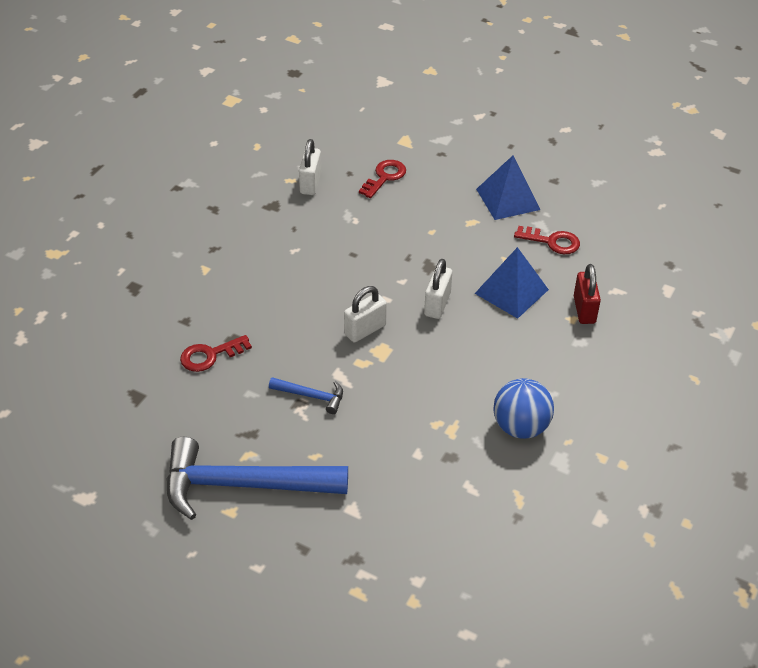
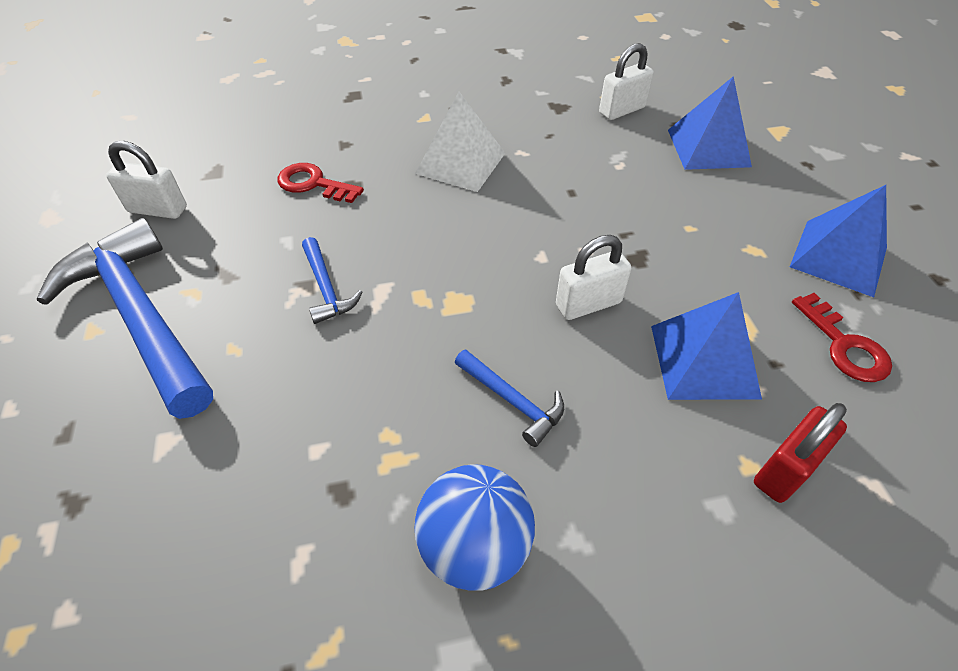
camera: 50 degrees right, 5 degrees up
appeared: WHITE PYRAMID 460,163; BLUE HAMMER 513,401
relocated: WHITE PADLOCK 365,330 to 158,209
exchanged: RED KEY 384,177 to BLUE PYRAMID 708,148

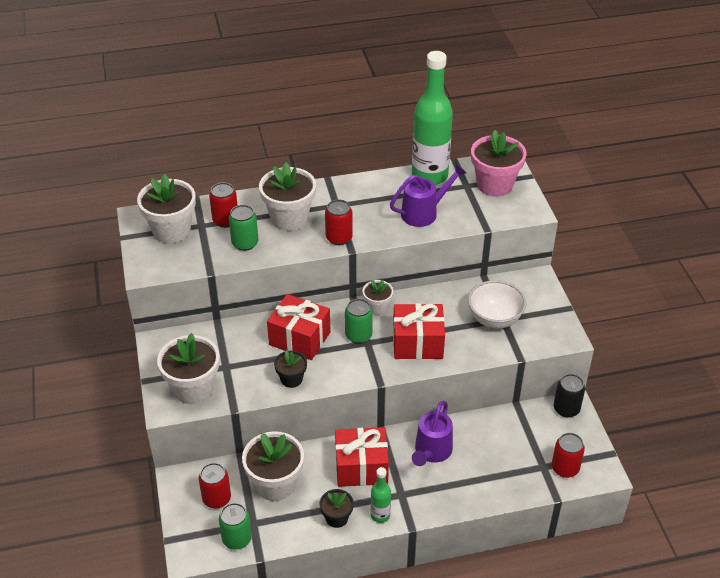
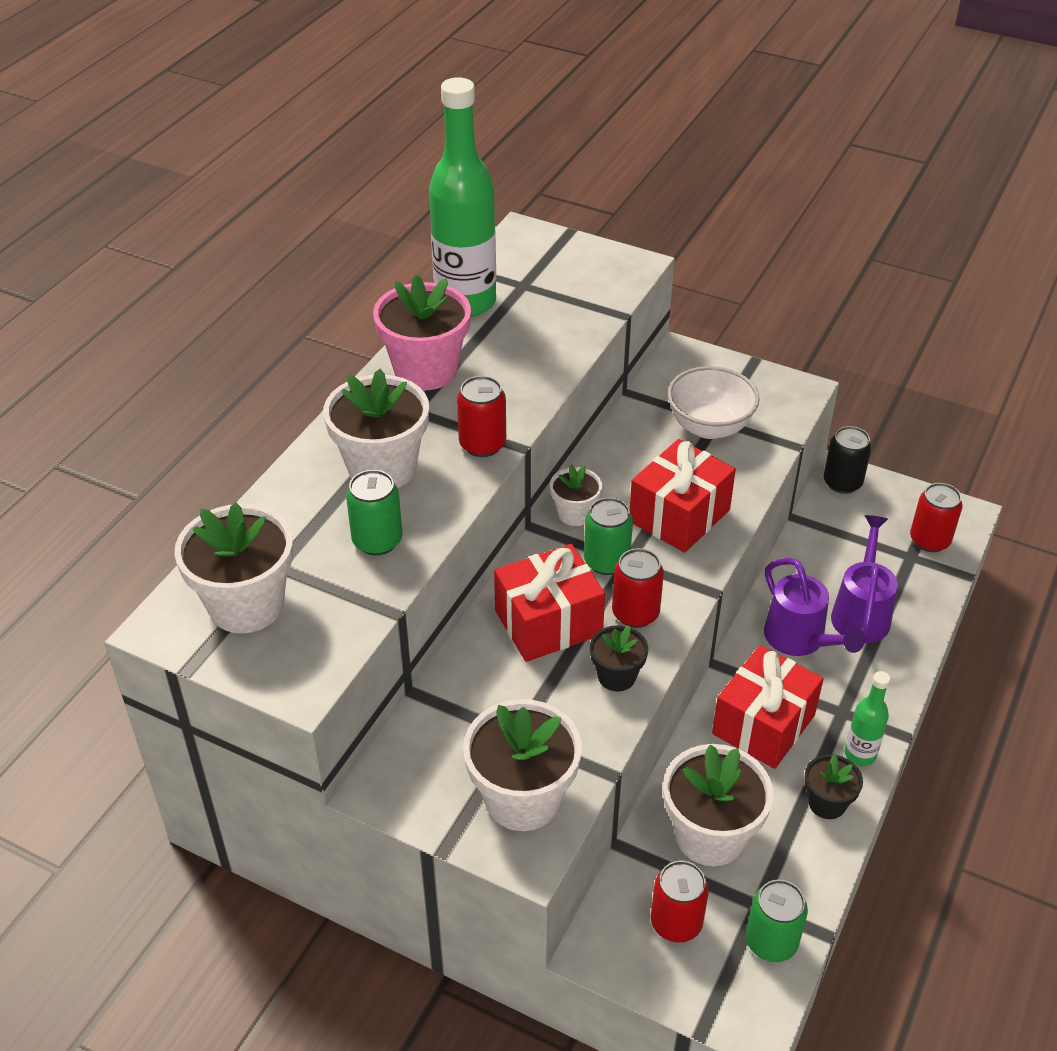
camera: 50 degrees left, 0 degrees up
relocated: RED CAN 225,220 to 635,613; PURPLE WATERING CAN 424,212 to 861,612; PINK FLOWER POT 494,185 to 426,370

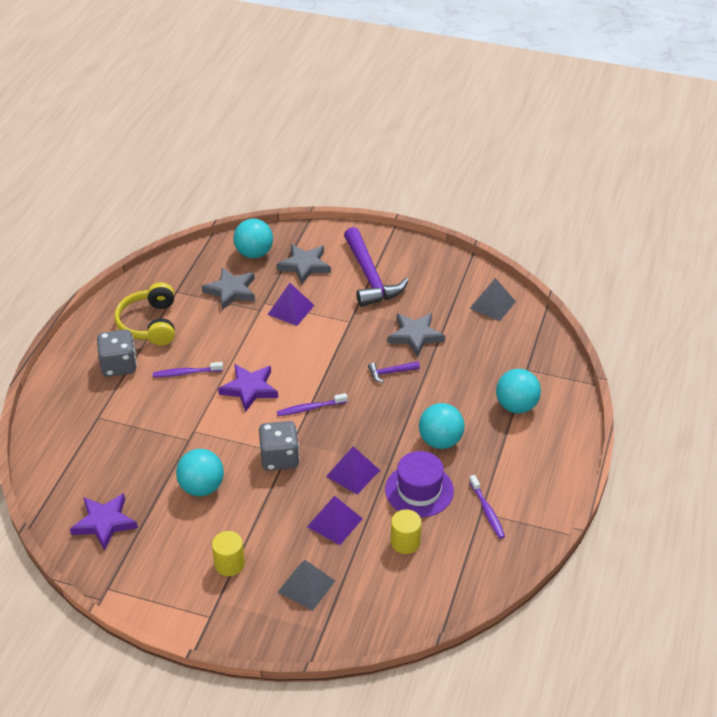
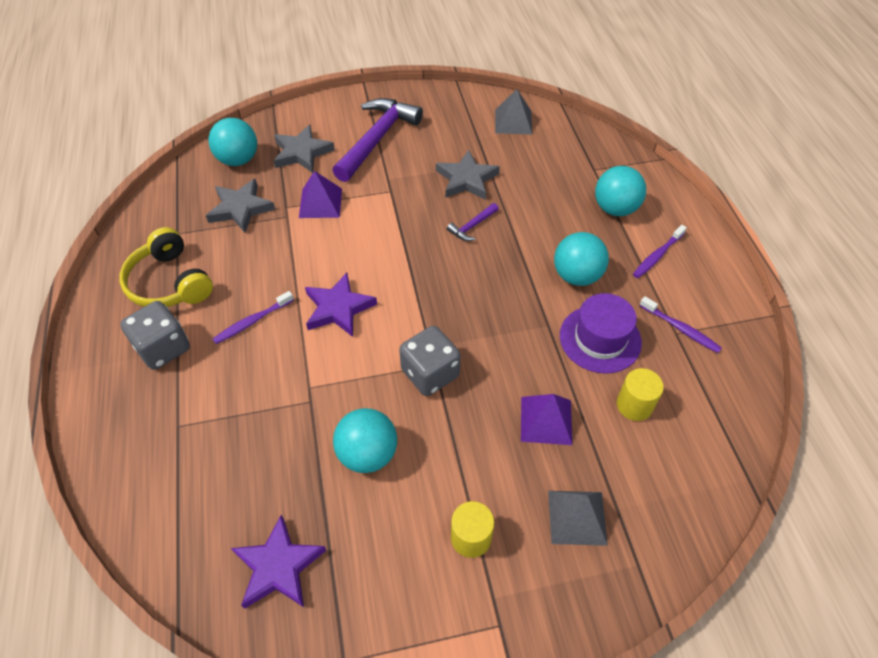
camera: 30 degrees left, 10 degrees up
missing: PURPLE PYRAMID 353,473
relocated: PURPLE TOOTHBRUSH 310,408 to 657,256
spun: PURPLE HAMMER 370,277 = 377,139 105 degrees counterclockwise

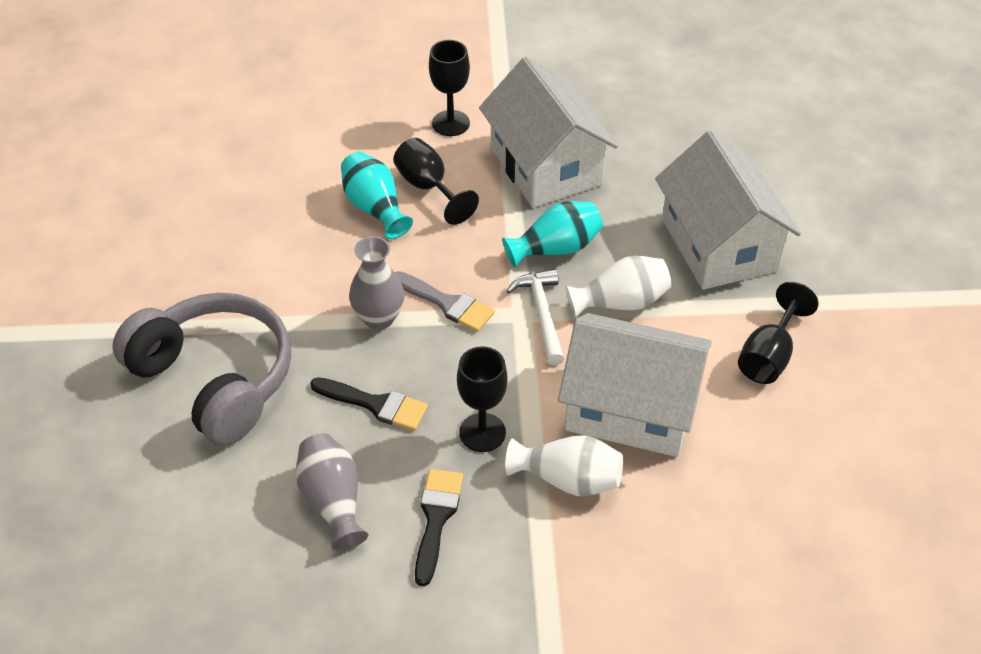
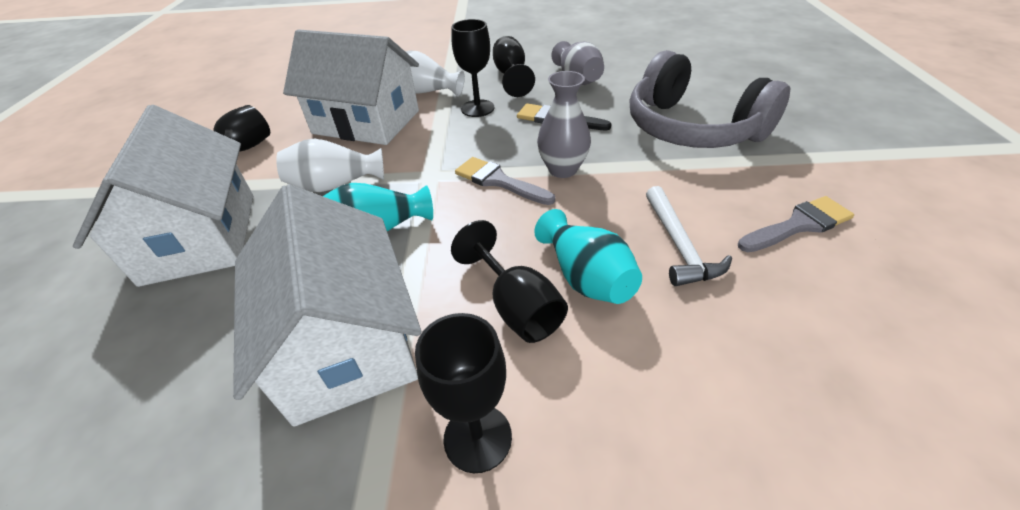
camera: 175 degrees left, 5 degrees down
appeared: GREY BRUSH 798,225
relocated: WHITE HAMMER 542,314 to 678,245
exchanged: BLACK BRUSH 436,518 to BLACK GOBLET 511,76

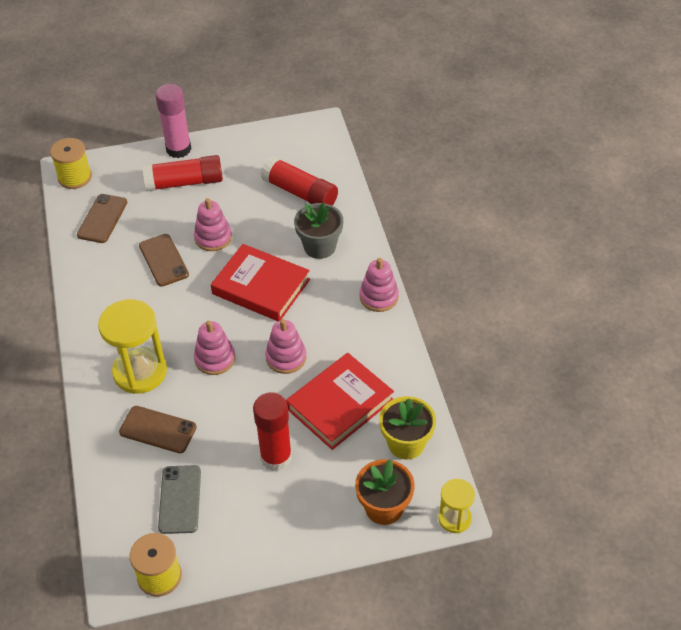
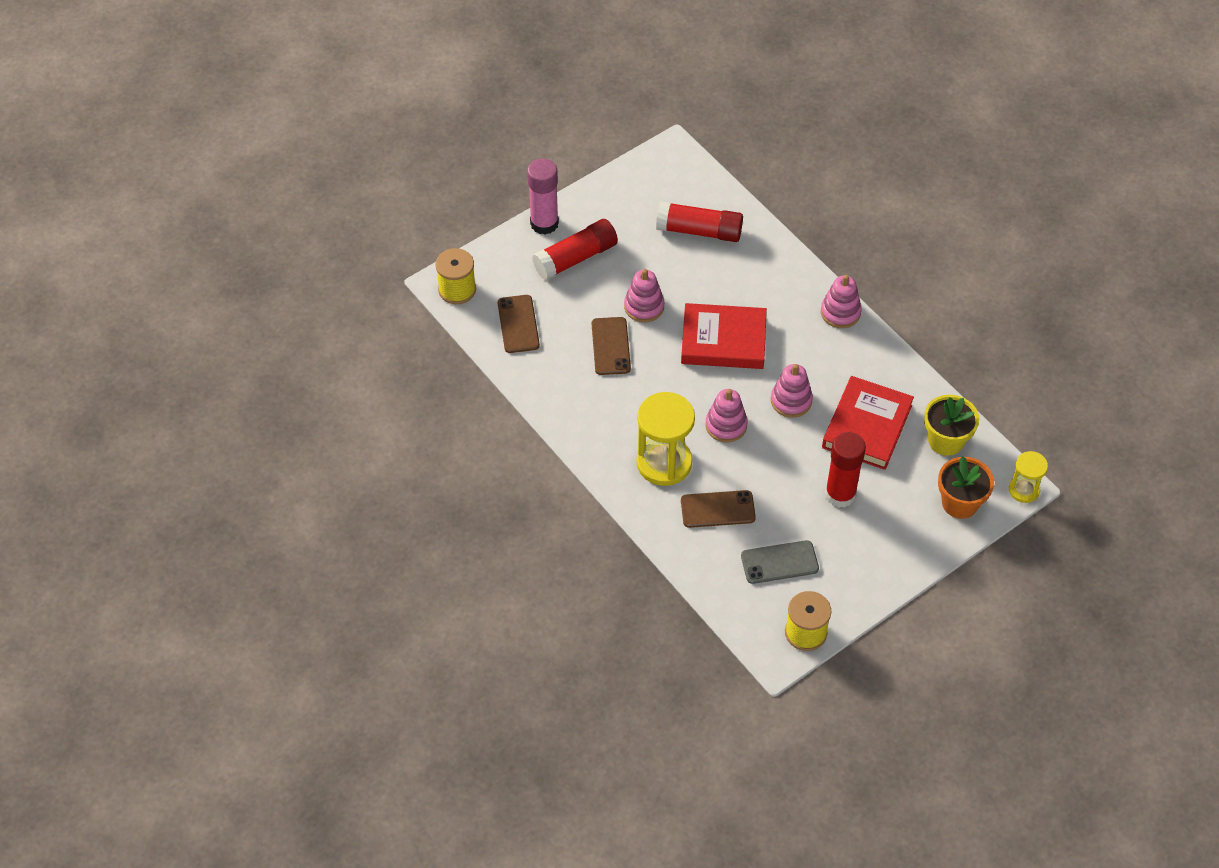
camera: 25 degrees left, 5 degrees up
missing: GREY FLOWER POT 320,246
spun: BROWN PHONE 163,260 = 610,346 45 degrees clockwise; GREY PHONE 180,499 = 779,562 75 degrees counterclockwise

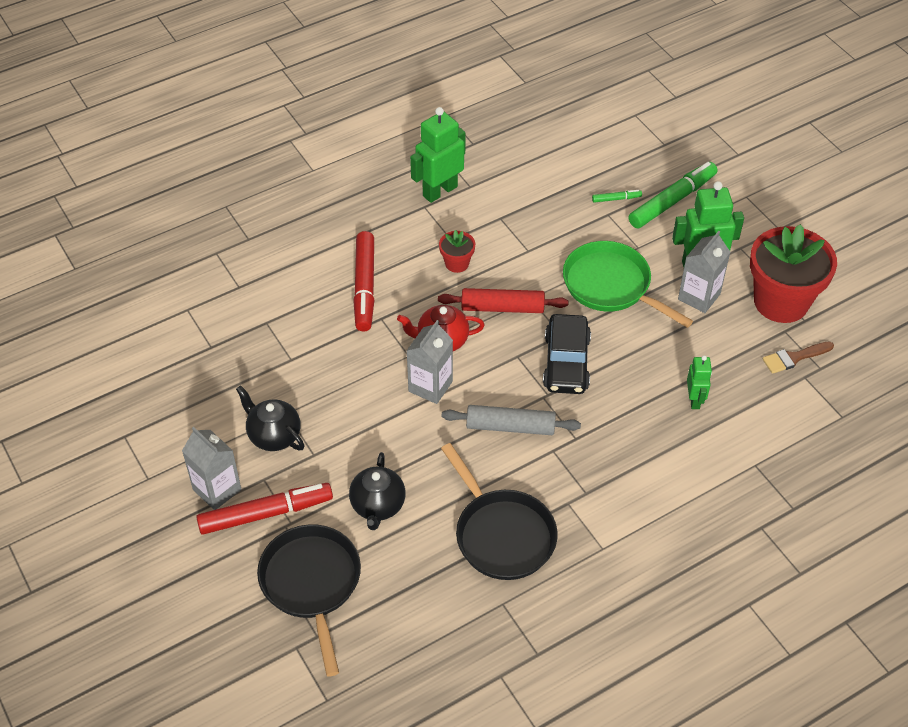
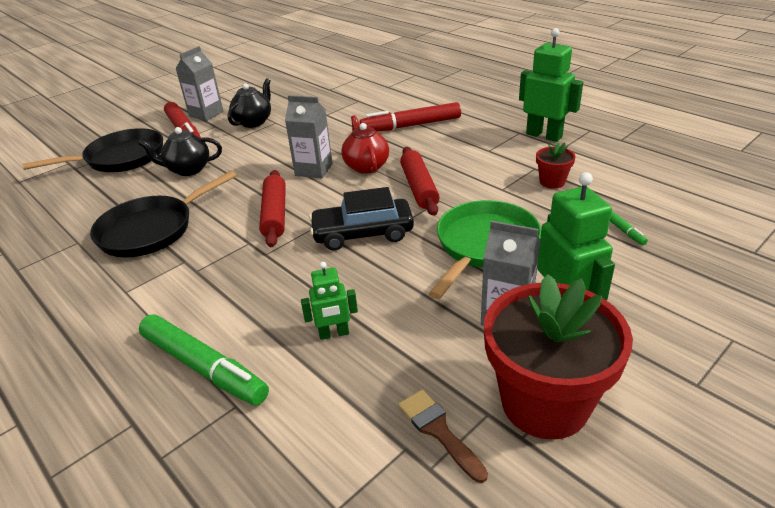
camera: 80 degrees right, 15 degrees down
relocated: RED FLOWER POT 457,263 to 552,182; GREEN MARKER 672,201 to 204,367
colour: GREY ROLLING PIN 510,426 to RED ROLLING PIN 275,215

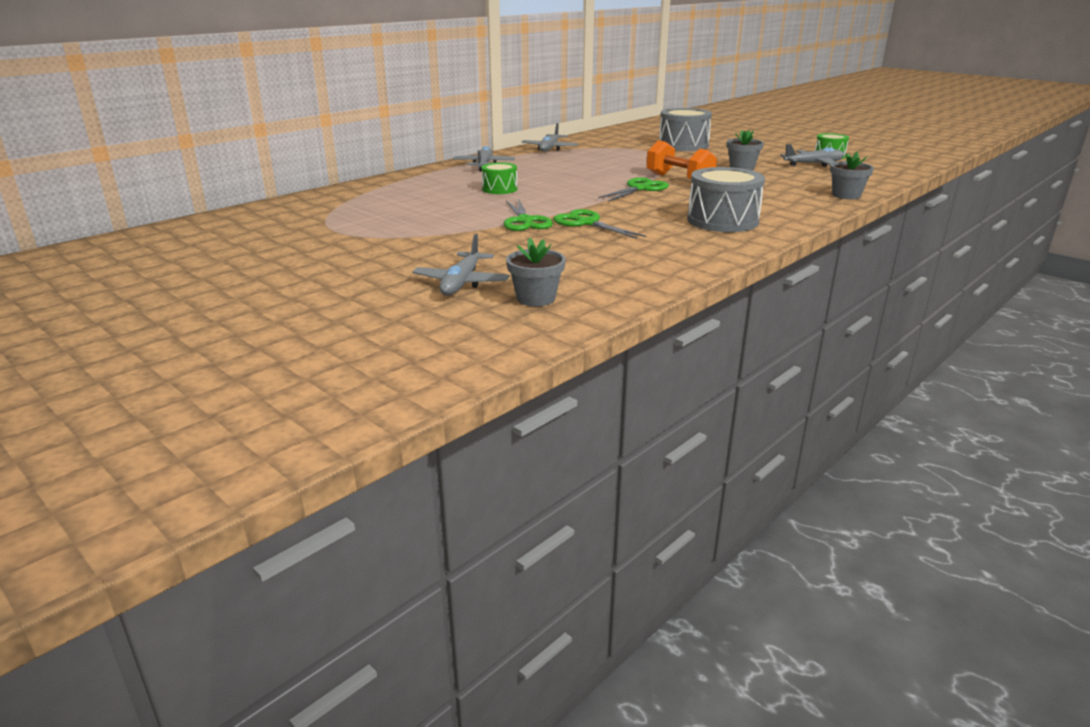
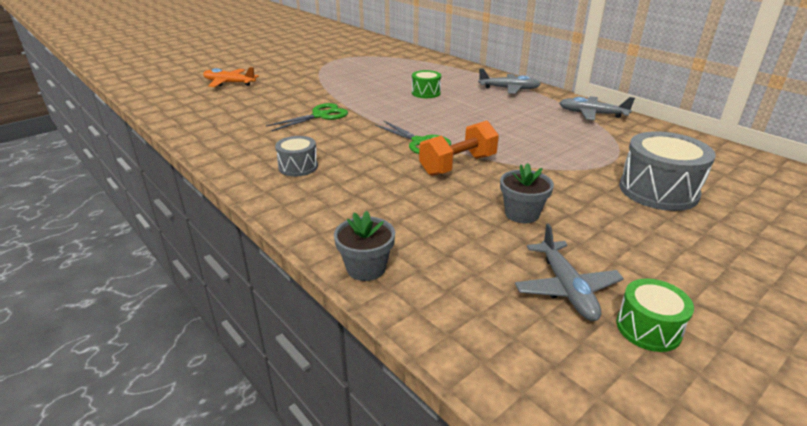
camera: 95 degrees right, 5 degrees up
missing: GREEN SCISSORS 525,221; GREY FLOWER POT 536,298
colour: GREY PLANE 462,283 to ORANGE PLANE 229,83
size: GREY DRUM 722,221 = 298,167 x0.57

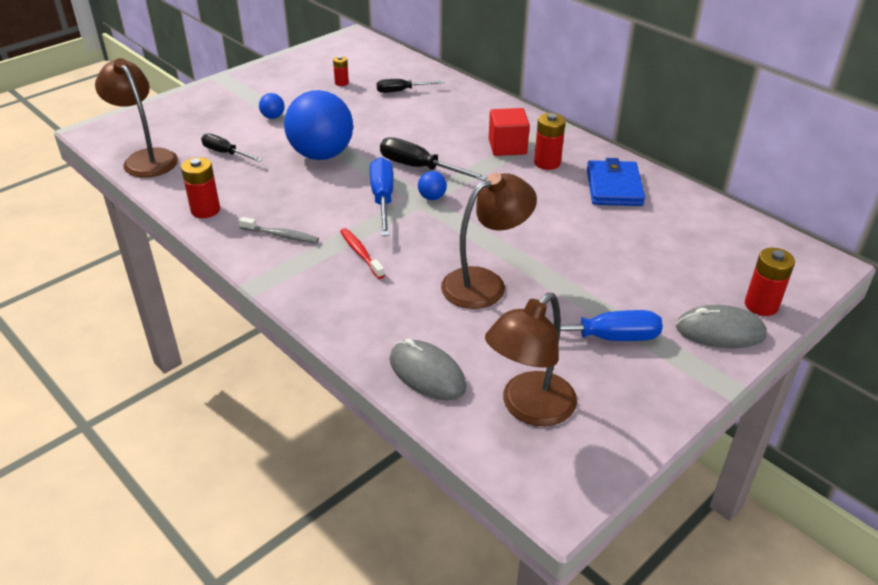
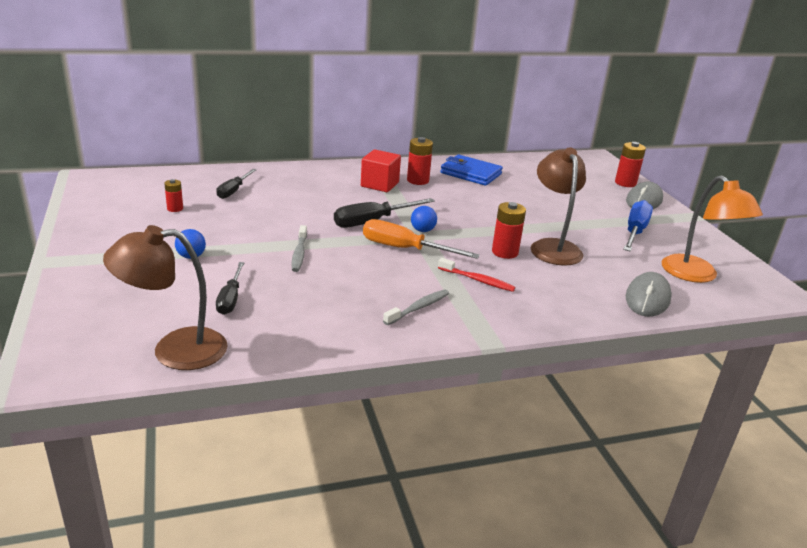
camera: 65 degrees left, 10 degrees down
relocated: RED BATTERY 205,210 to 505,252
exchanged: BLUE BALL 321,155 to GREY TOOTHBRUSH 299,253
colour: BLUE SCREWDRIVER 382,199 to ORANGE SCREWDRIVER 404,249; BROWN LAMP 529,408 to ORANGE LAMP 696,275
spun: BLACK SCREWDRIVER 225,153 = 230,299 60 degrees counterclockwise; RED TOOTHBRUSH 360,253 = 477,280 150 degrees counterclockwise; GREY MOUSE 427,373 = 647,298 45 degrees counterclockwise

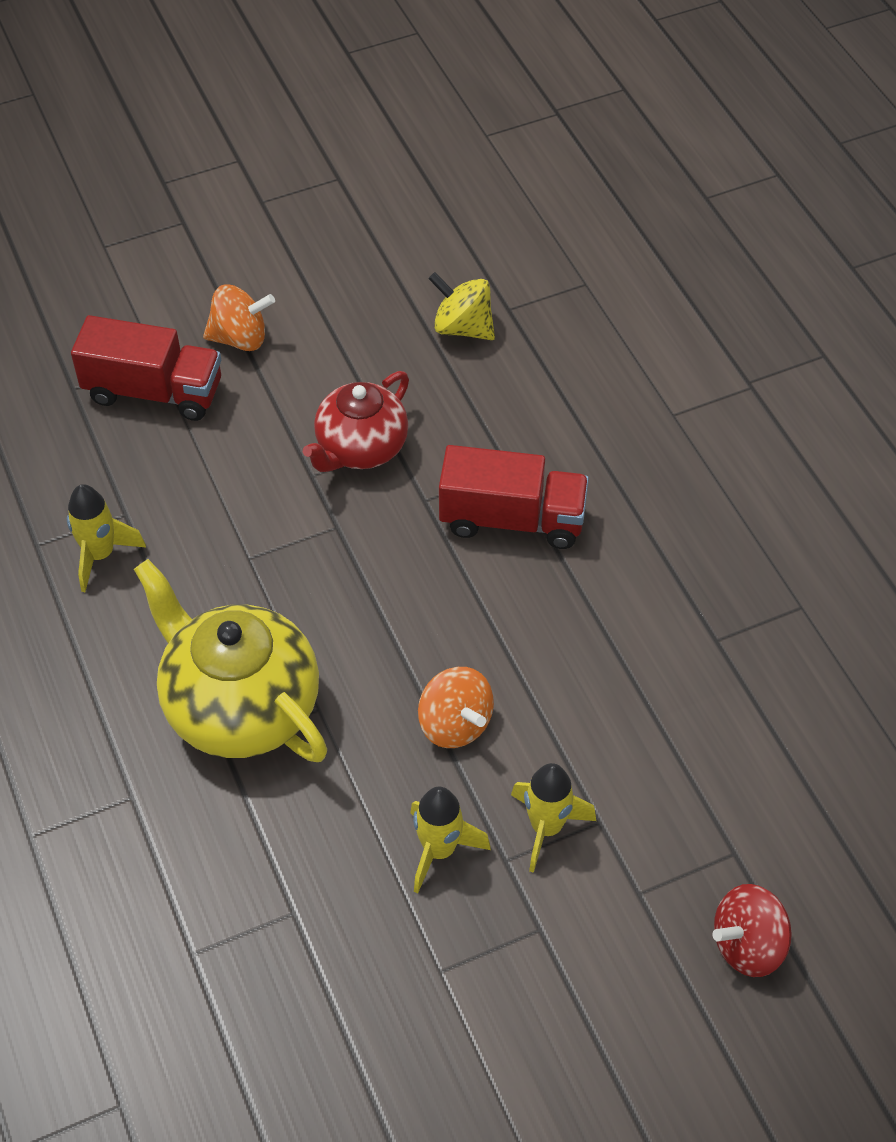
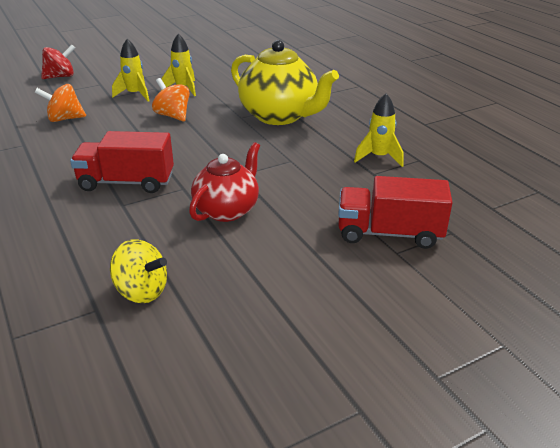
camera: 175 degrees right, 20 degrees down
relocated: ORANGE SPINNING TOP 240,338 to 64,119

